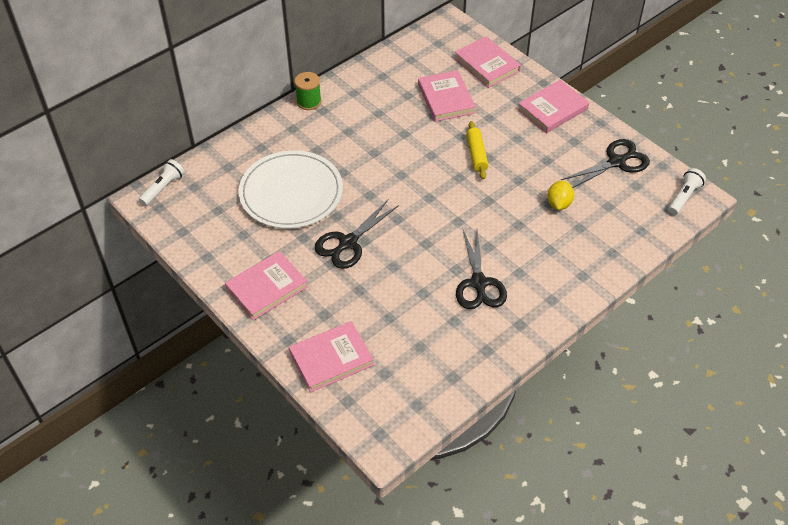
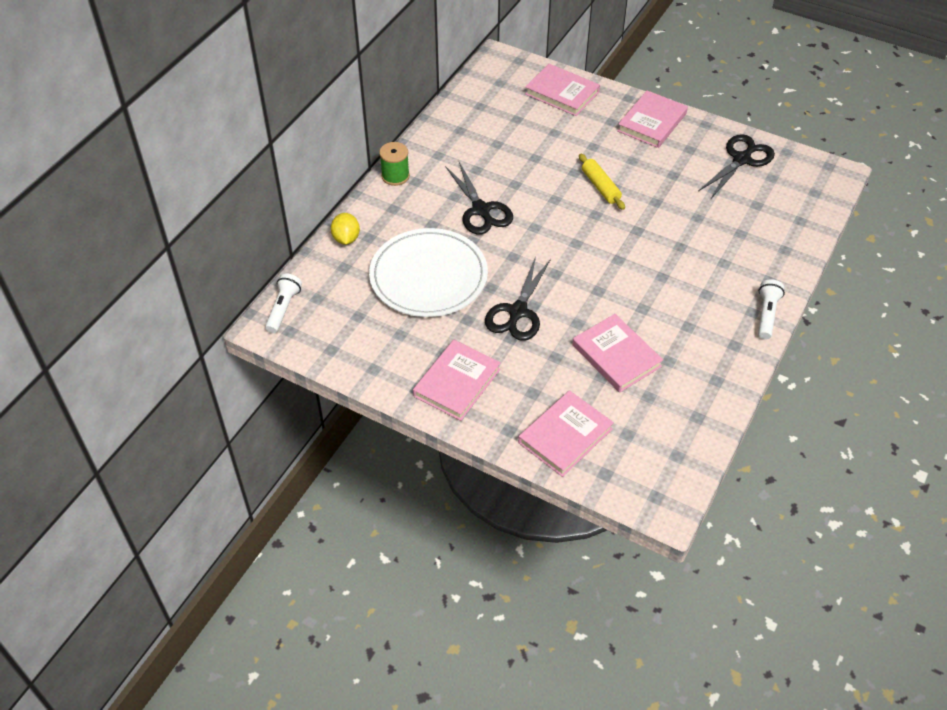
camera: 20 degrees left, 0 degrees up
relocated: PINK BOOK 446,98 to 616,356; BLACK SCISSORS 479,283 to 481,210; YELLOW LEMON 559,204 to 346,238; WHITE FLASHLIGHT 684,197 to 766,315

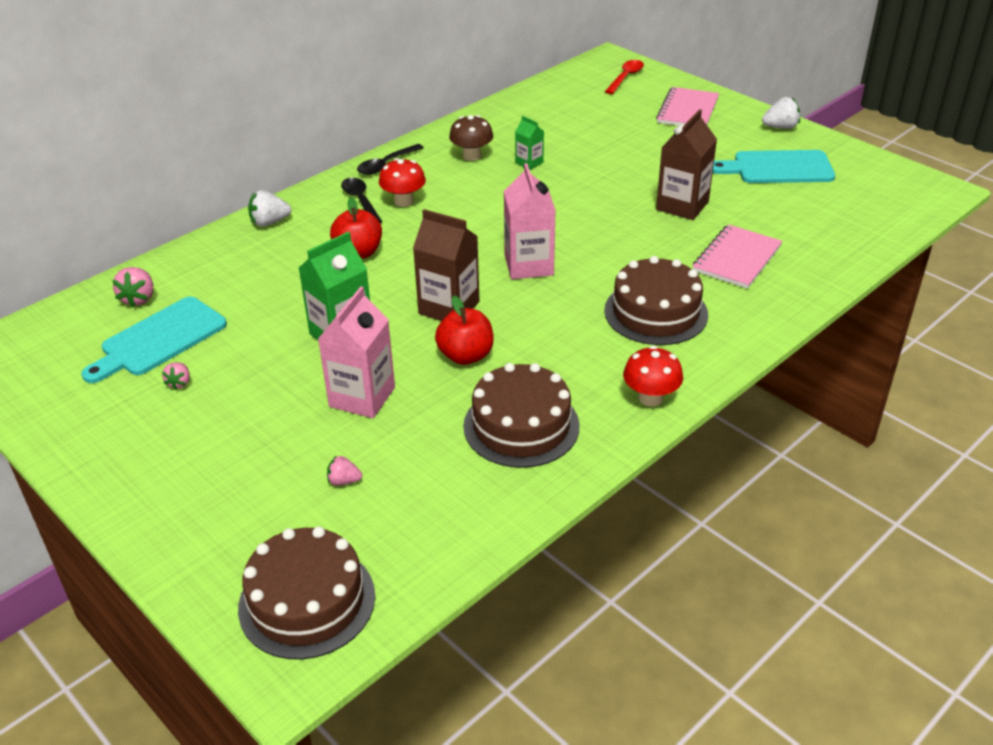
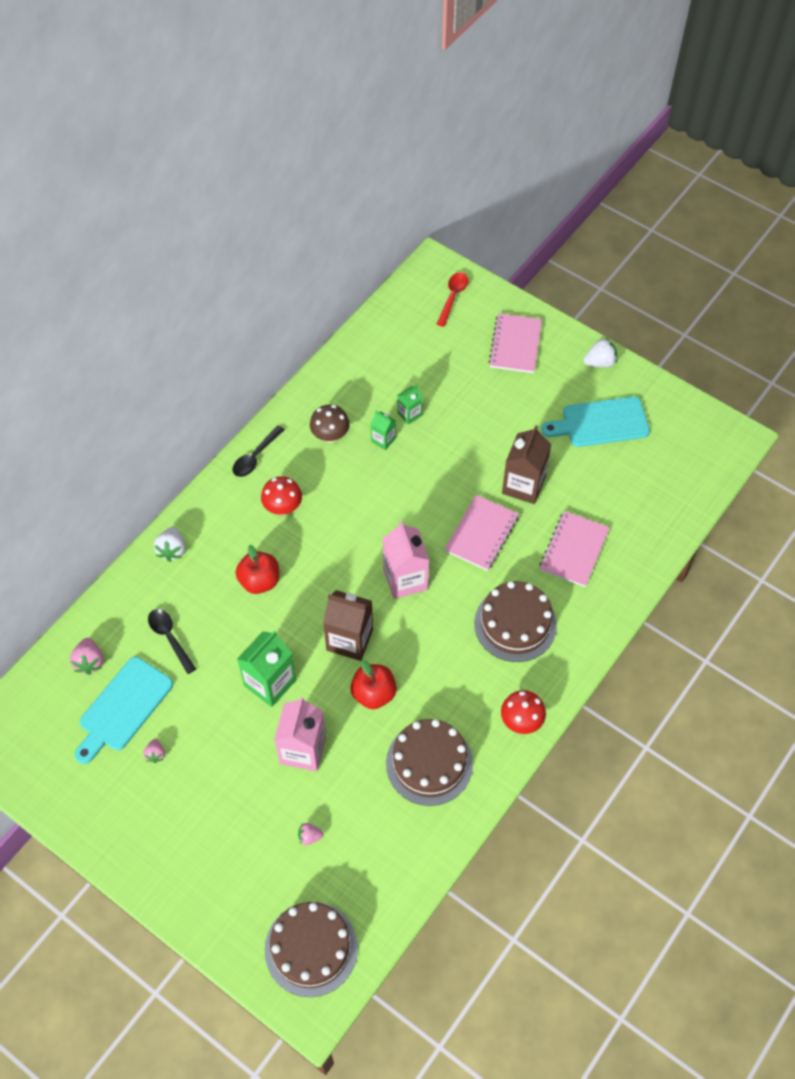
camera: 10 degrees left, 20 degrees up
appeared: GREEN CARTON 409,414; PINK NOTEBOOK 481,534
relocated: BLACK SPOON 360,201 to 170,638
spun: WHITE STRAWBERRY 269,222 = 172,550 60 degrees counterclockwise

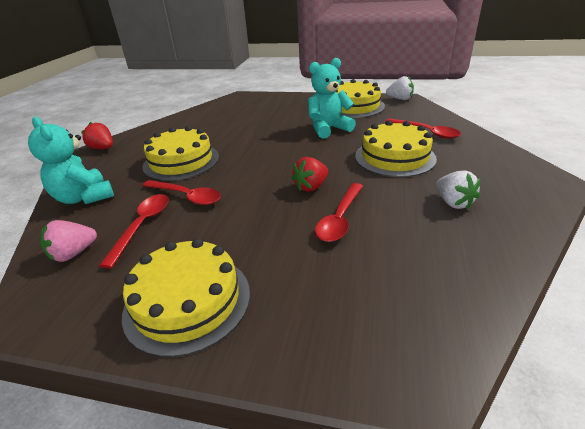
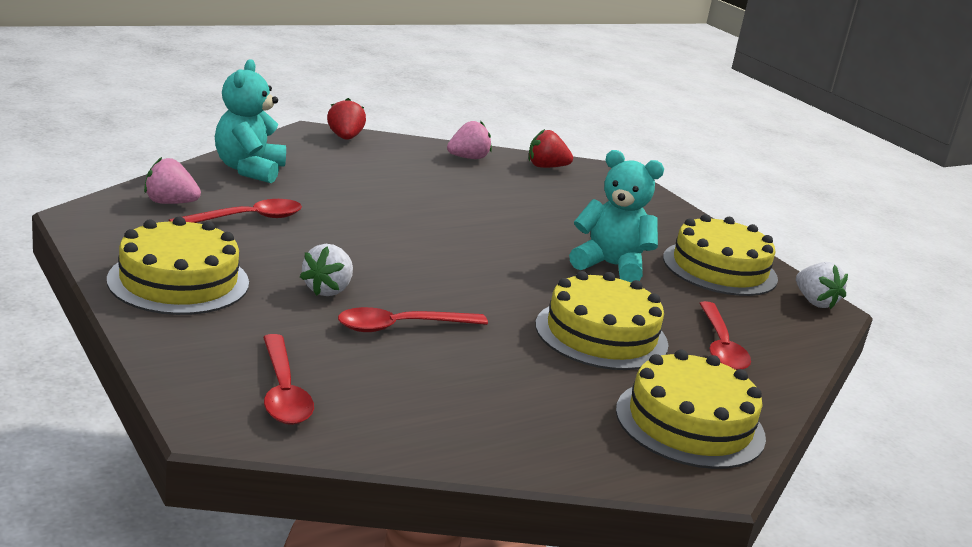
camera: 40 degrees right, 10 degrees down
appeared: PINK STRAWBERRY 468,158
relocated: YELLOW CAKE 181,161 to 690,423; RED SPOON 187,196 to 283,392; RED STRAWBERRY 311,187 to 546,167; WHITE STRAWBERRY 453,203 to 328,290

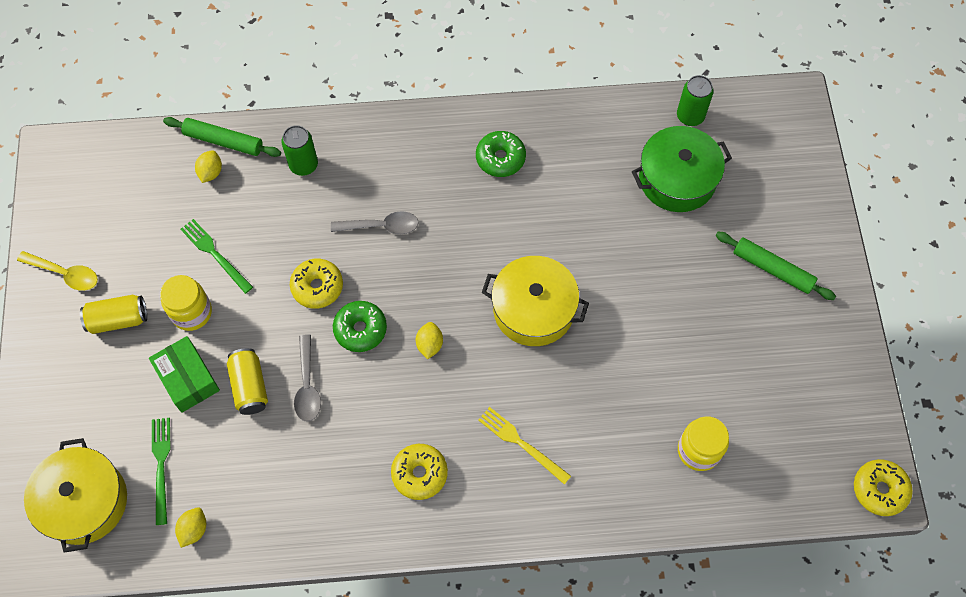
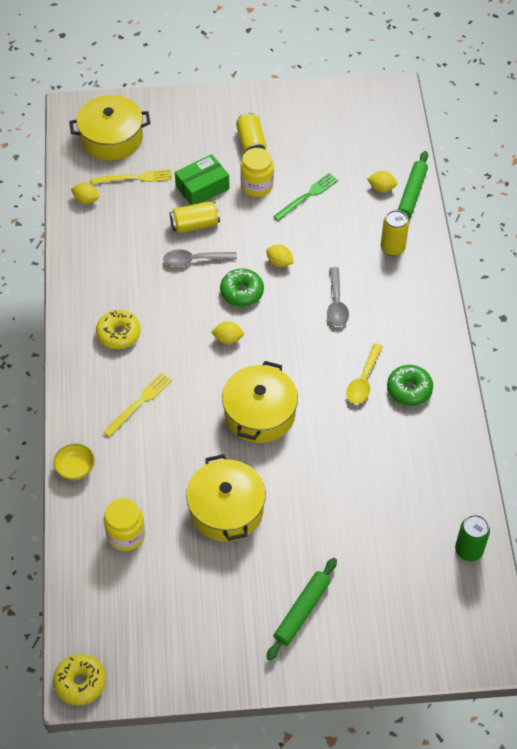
camera: 90 degrees right, 10 degrees down
missing: GREEN POT 677,179
appeared: YELLOW BOWL 75,468; YELLOW POT 226,509
relocated: YELLOW SPOON 65,274 to 363,380
exchanged: YELLOW DONUT 317,287 to YELLOW LEMON 279,262
colour: GREEN FORK 161,466 to YELLOW FORK 135,178; GREEN CAN 303,165 to YELLOW CAN 392,248

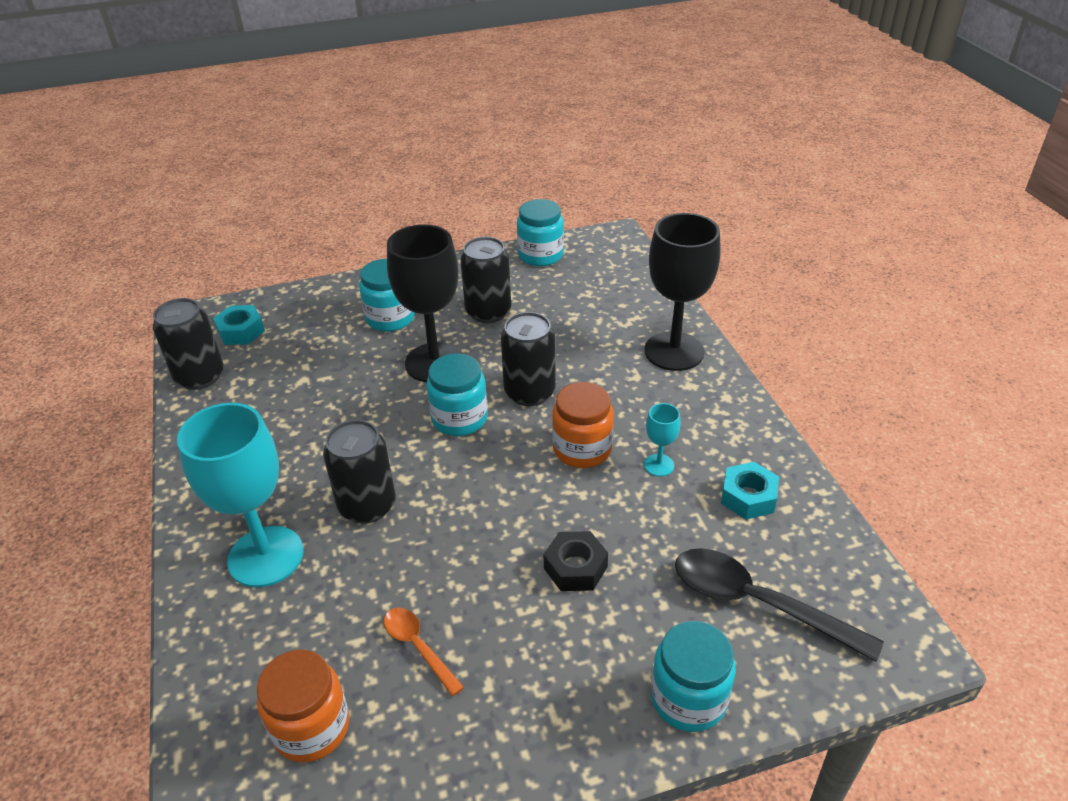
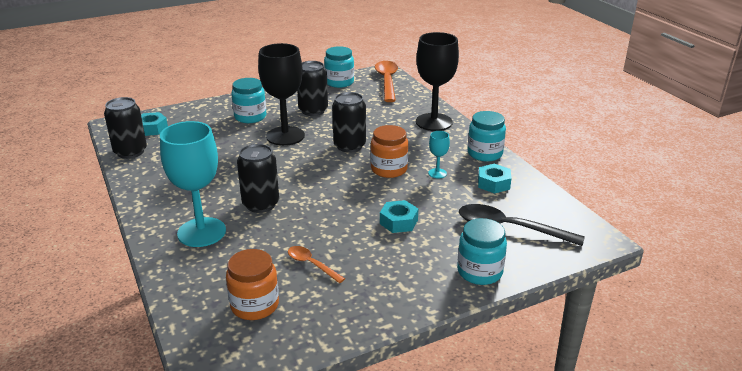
camera: 10 degrees left, 10 degrees down
appeared: ORANGE SPOON 387,81
relocated: TURQUOISE JAR 459,418 to 484,154
colour: BLACK NUT 575,568 to TURQUOISE NUT 398,222

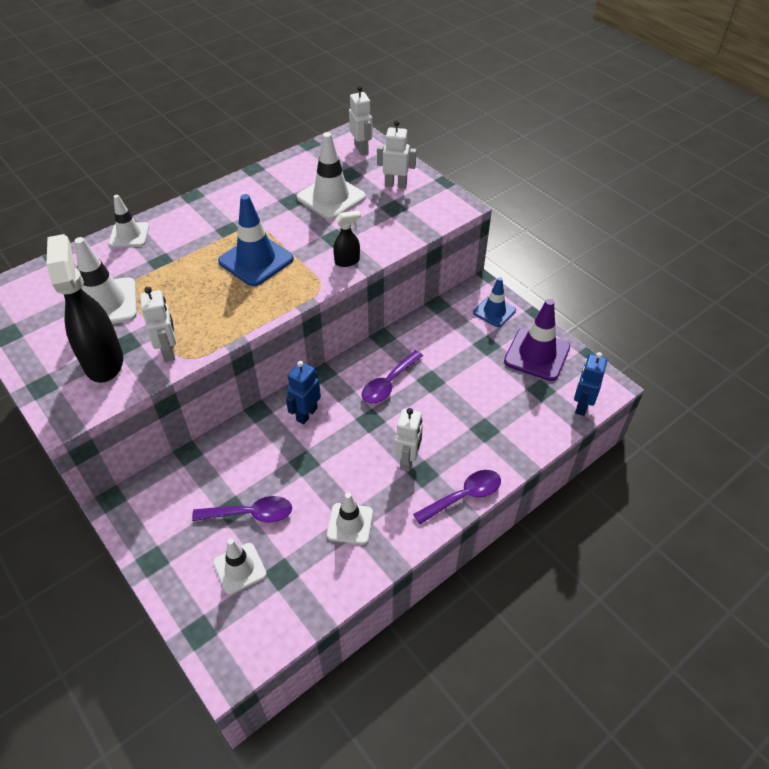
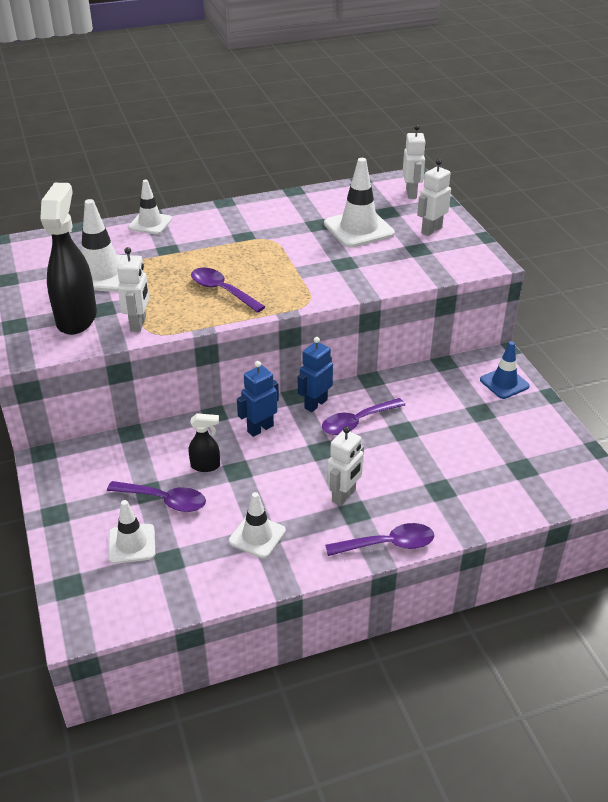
camera: 20 degrees right, 10 degrees down
missing: BLUE TRAFFIC CONE 256,260; PURPLE TRAFFIC CONE 537,354
appeared: PURPLE SPOON 222,291
relocated: BLACK SPRAY BOTTLE 347,261 to 206,466; BLUE ROBOT 581,406 to 315,404
spun: WHITE ROBOT 395,185 = 431,230 75 degrees counterclockwise

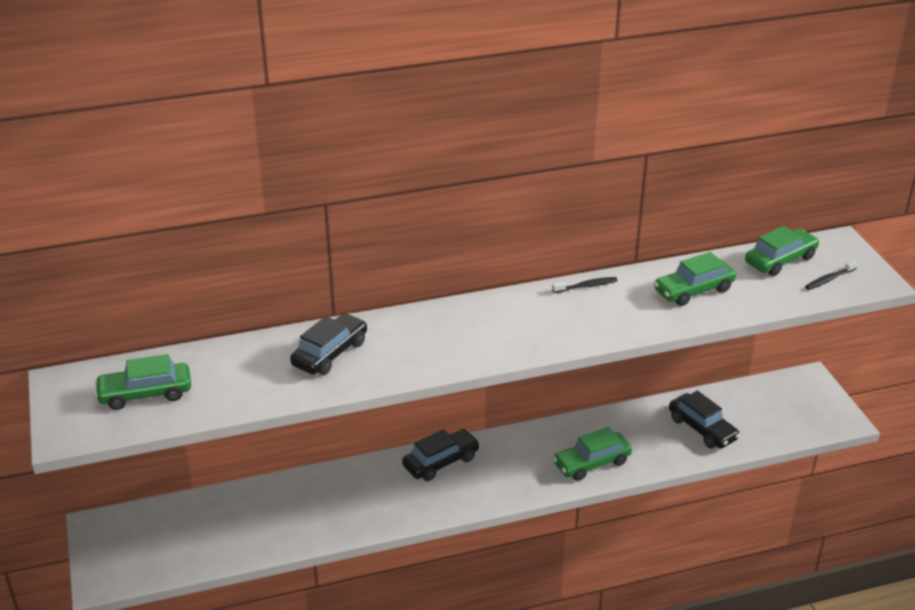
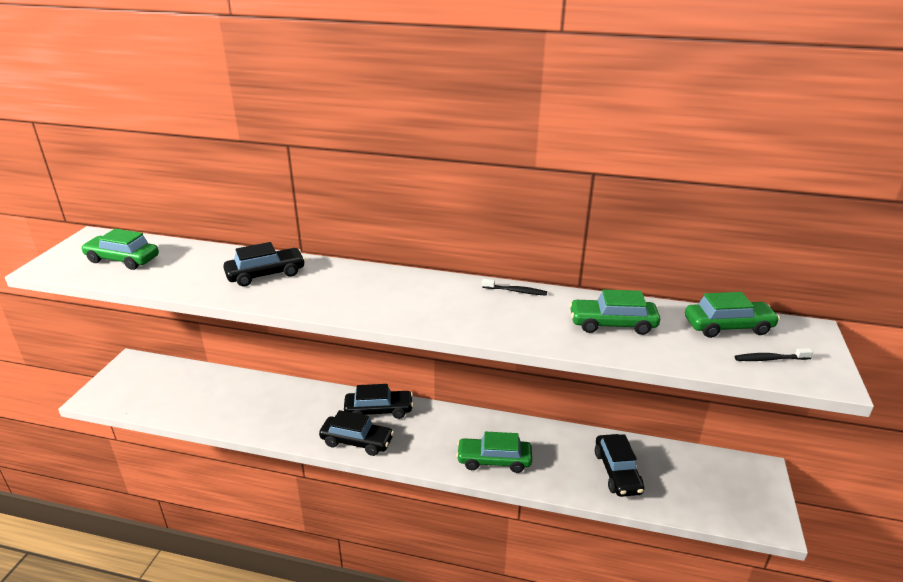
camera: 30 degrees right, 5 degrees down
appeared: BLACK CAR 357,441

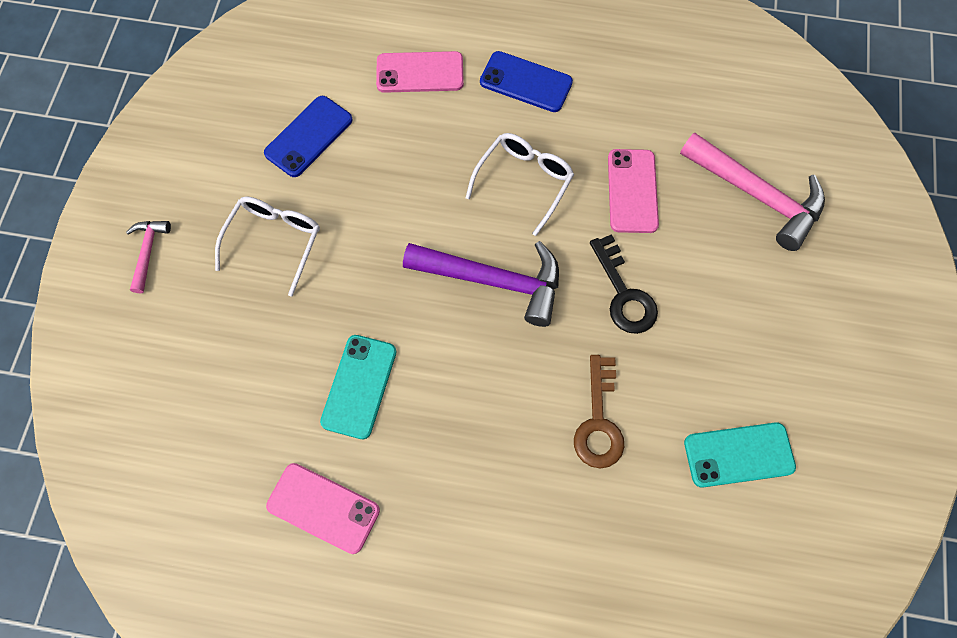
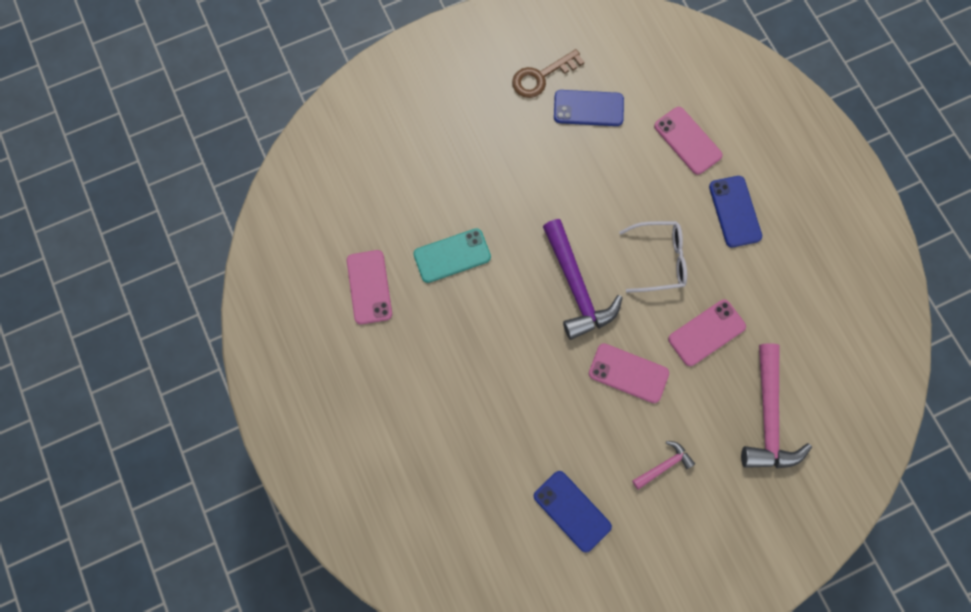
camera: 55 degrees right, 5 degrees up
missing: WHITE GLASSES 274,242
relocated: PINK HAMMER 148,252 to 664,465; BROWN KEY 599,421 to 541,77
exchanged: BLACK KEY 624,293 to PINK PHONE 628,373
colour: TURQUOISE PHONE 738,454 to BLUE PHONE 572,511

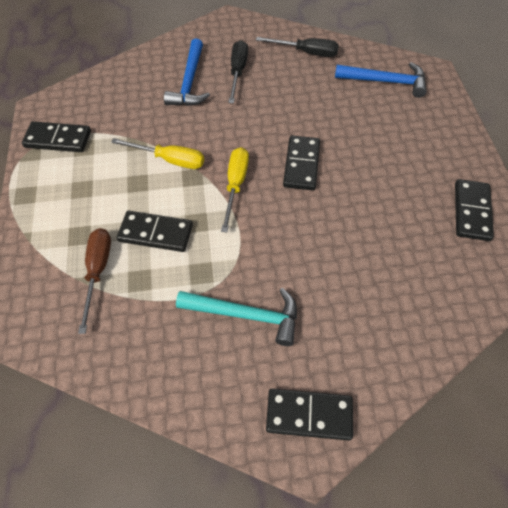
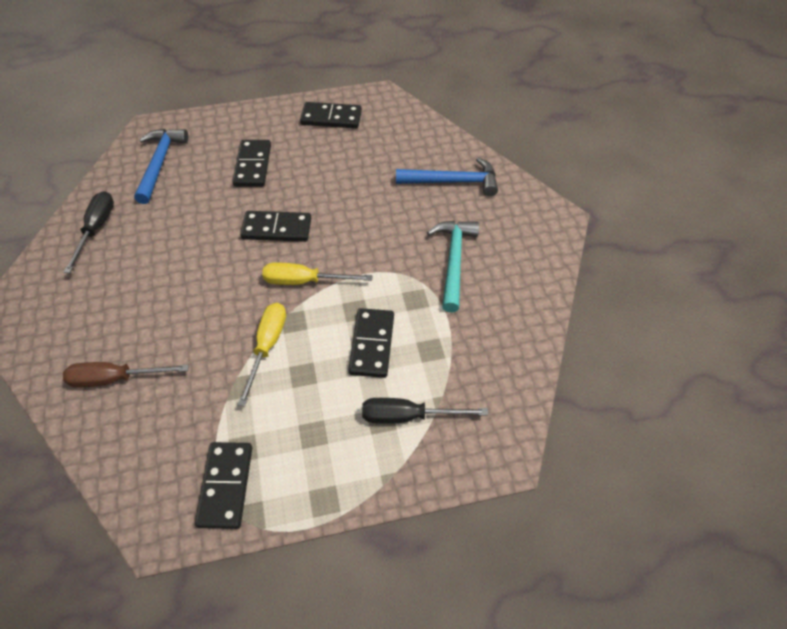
camera: 95 degrees left, 5 degrees down
relocated: BROWN SCREWDRIVER 98,271 to 115,379; BLUE HAMMER 189,82 to 453,182; BLACK SCREWDRIVER 238,72 to 408,416; BLACK DOMINO 309,414 to 252,165

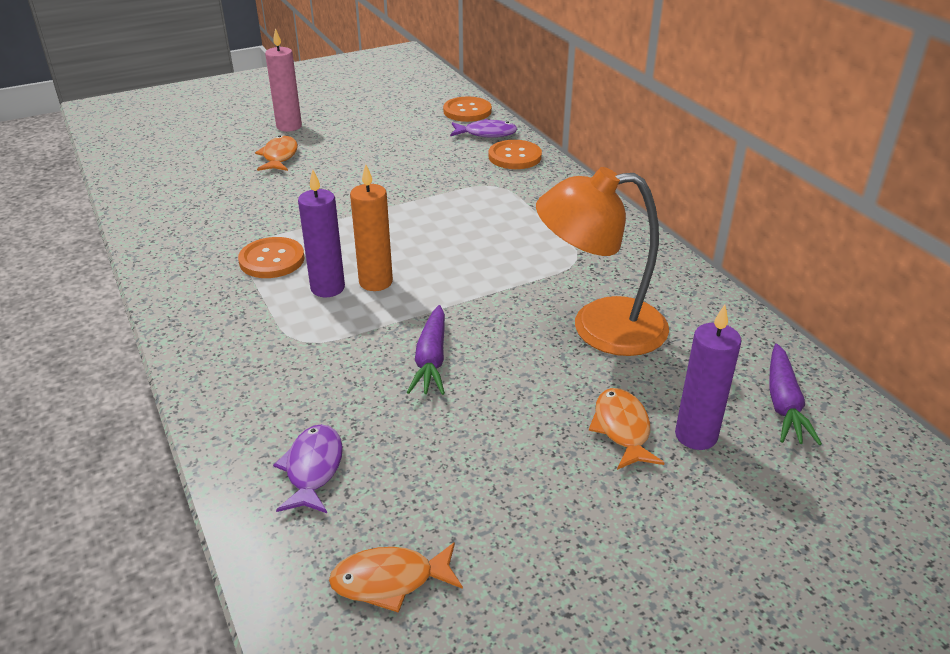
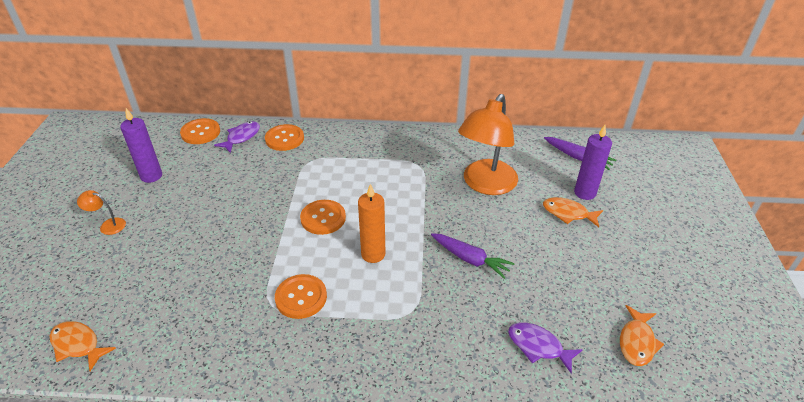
camera: 60 degrees left, 5 degrees up
appeared: ORANGE BUTTON 323,218
relocated: ORANGE FISH 279,156 to 78,345; PURPLE CANDLE 327,288 to 151,176
exchanged: PINK CANDLE 289,126 to ORANGE LAMP 108,225

